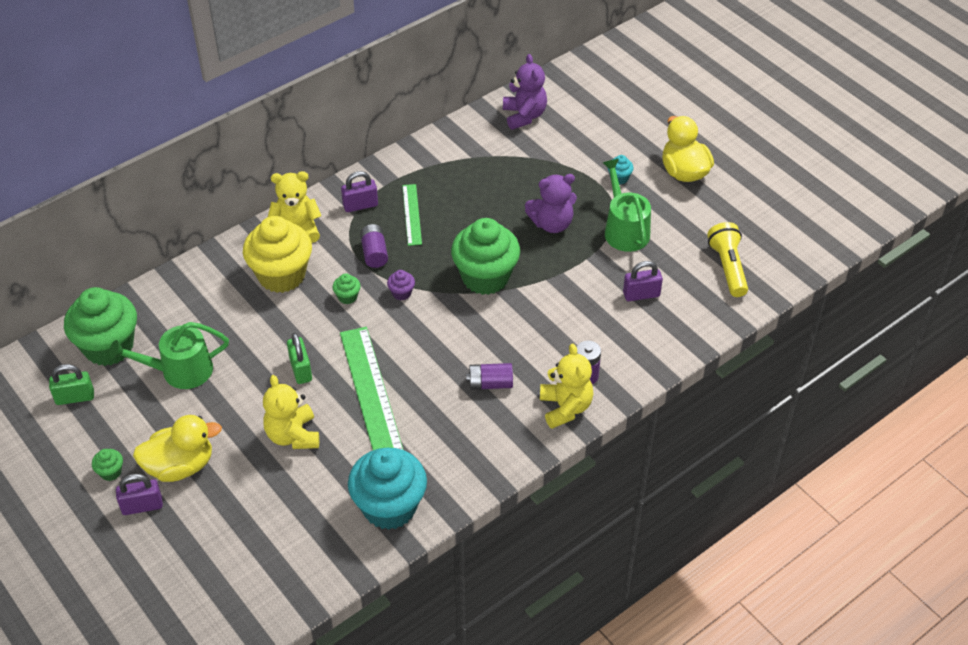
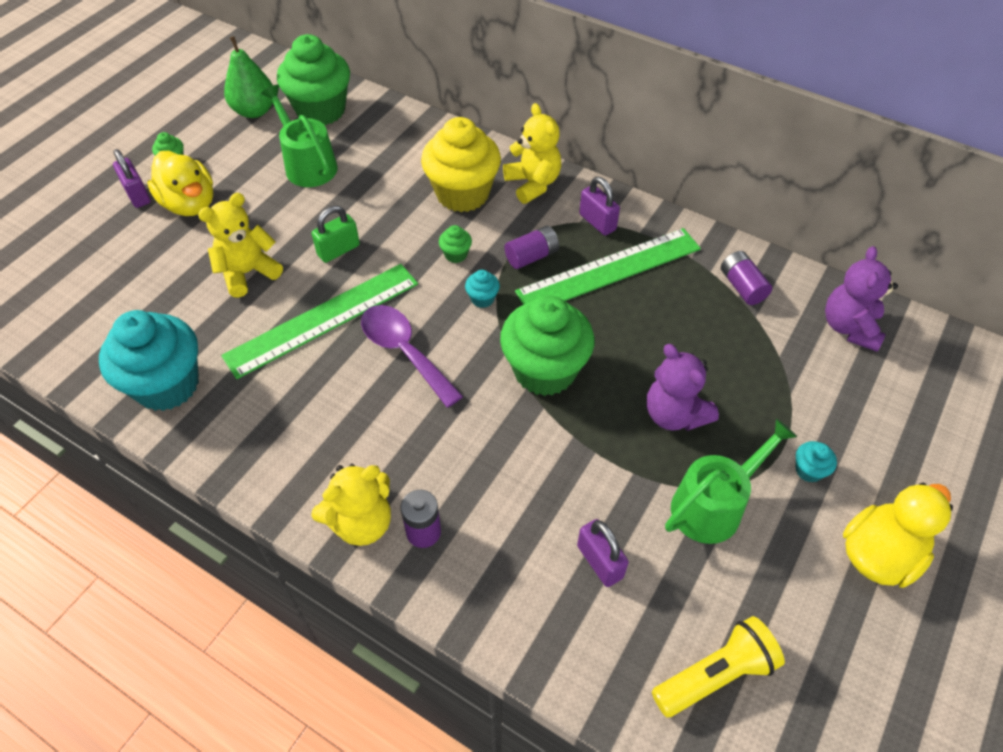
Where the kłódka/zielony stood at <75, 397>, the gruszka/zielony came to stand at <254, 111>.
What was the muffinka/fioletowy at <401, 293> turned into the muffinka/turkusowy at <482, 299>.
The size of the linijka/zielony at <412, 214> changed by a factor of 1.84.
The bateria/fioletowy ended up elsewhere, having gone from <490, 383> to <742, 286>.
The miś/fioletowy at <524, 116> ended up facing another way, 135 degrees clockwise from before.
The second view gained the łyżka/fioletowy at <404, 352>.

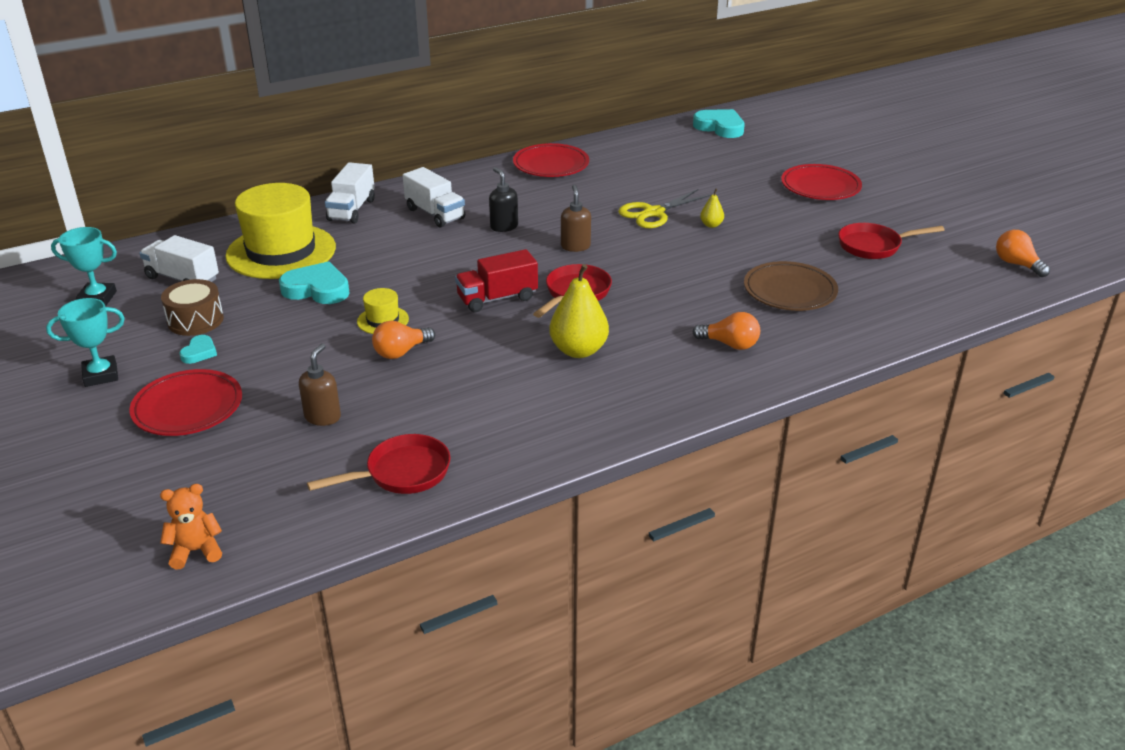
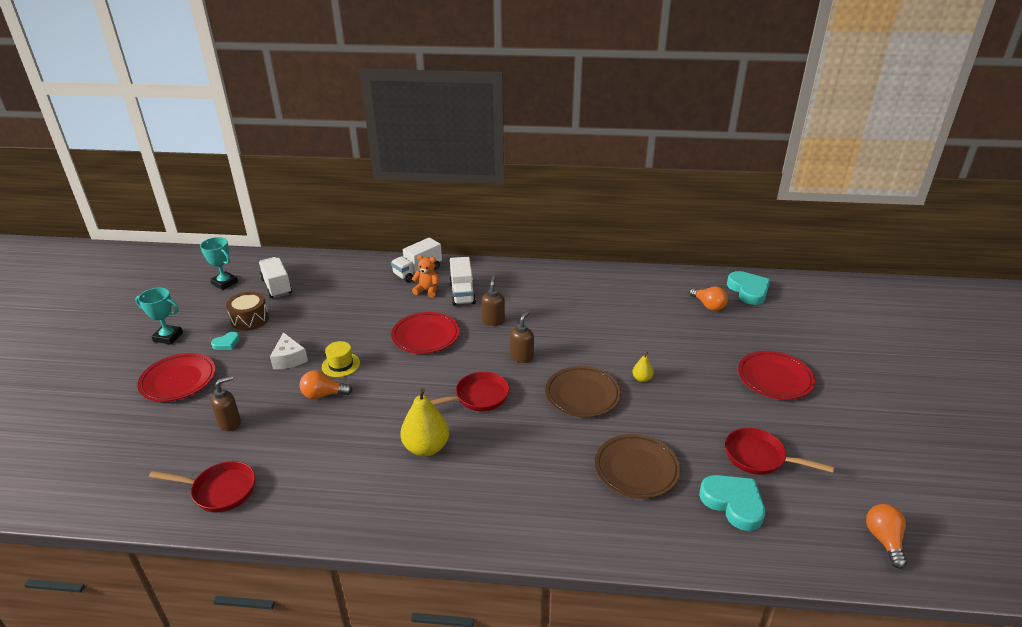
The miś/pomarańczowy ended up elsewhere, having gone from <196, 551> to <427, 290>.
The second view lost the kapelusz/żółty at <281, 251>.
The serce/turkusowy ended up elsewhere, having gone from <317, 289> to <733, 503>.
The second view lost the ciężarówka/czerwony at <497, 298>.
What was the dozownik mydła/czarny at <504, 226> turned into the dozownik mydła/brązowy at <493, 321>.
The talerz/czerwony ended up elsewhere, having gone from <551, 165> to <425, 336>.
The second view lost the nożyczki/żółty at <653, 213>.
The żarówka/pomarańczowy ended up elsewhere, having gone from <730, 344> to <708, 305>.
The second view gained the ser/biały at <289, 359>.
The second view gained the talerz/brązowy at <582, 395>.

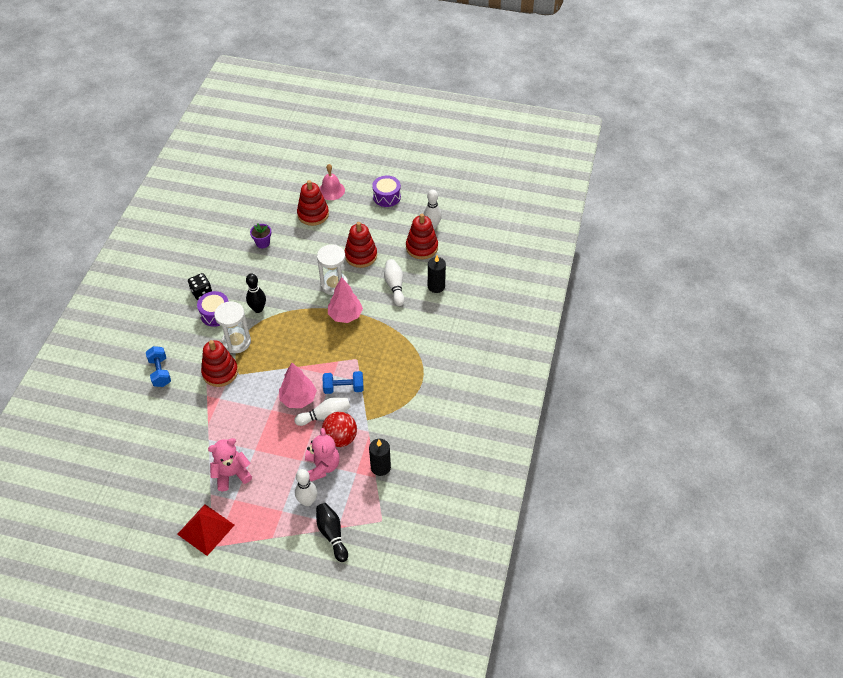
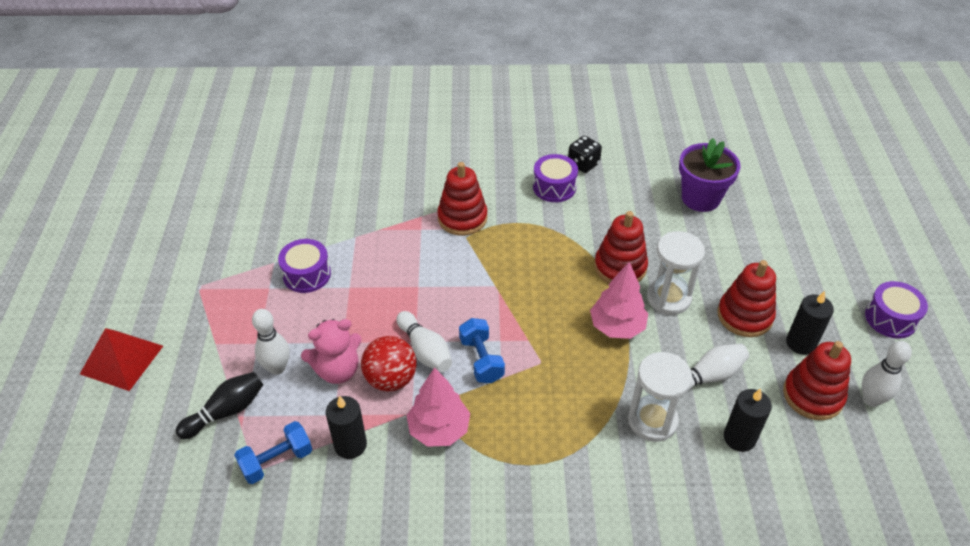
The hantel/niebieski ended up elsewhere, having gone from <160, 372> to <277, 461>.
The piramida/czerwony ended up elsewhere, having gone from <206, 529> to <122, 360>.
Where the miś/różowy stood at <231, 474>, the bęben/fioletowy came to stand at <307, 274>.
The klepsydra/biały ended up elsewhere, having gone from <236, 342> to <652, 420>.
The second view lost the kręgiel/czarny at <258, 309>.
The size of the doniczka/fioletowy at <262, 243> changed by a factor of 1.82.
The drzewko/różowy ended up elsewhere, having gone from <298, 399> to <439, 429>.
The zabawka nakładanka/czerwony ended up elsewhere, having gone from <313, 214> to <620, 267>.
The second view lost the dzwonek/różowy at <331, 190>.
The second view gained the świeca/czarny at <801, 343>.

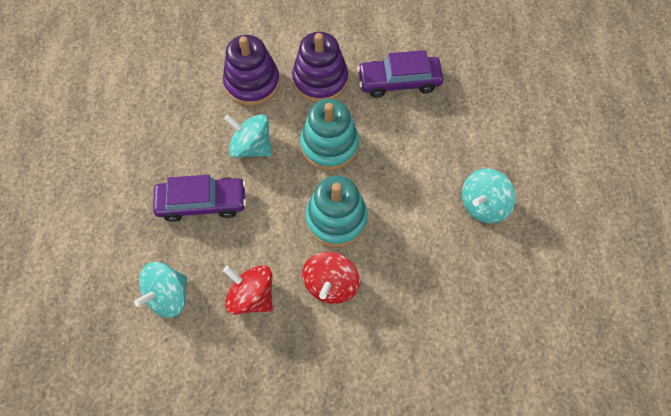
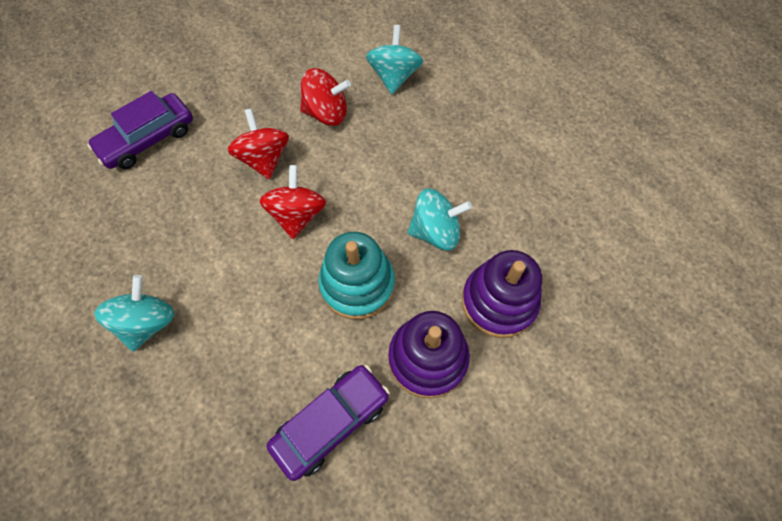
The samochód/fioletowy ended up elsewhere, having gone from <202, 203> to <147, 139>.
Where the zabawka nakładanka/turkusowy stood at <336, 219>, the bączek/czerwony came to stand at <297, 215>.

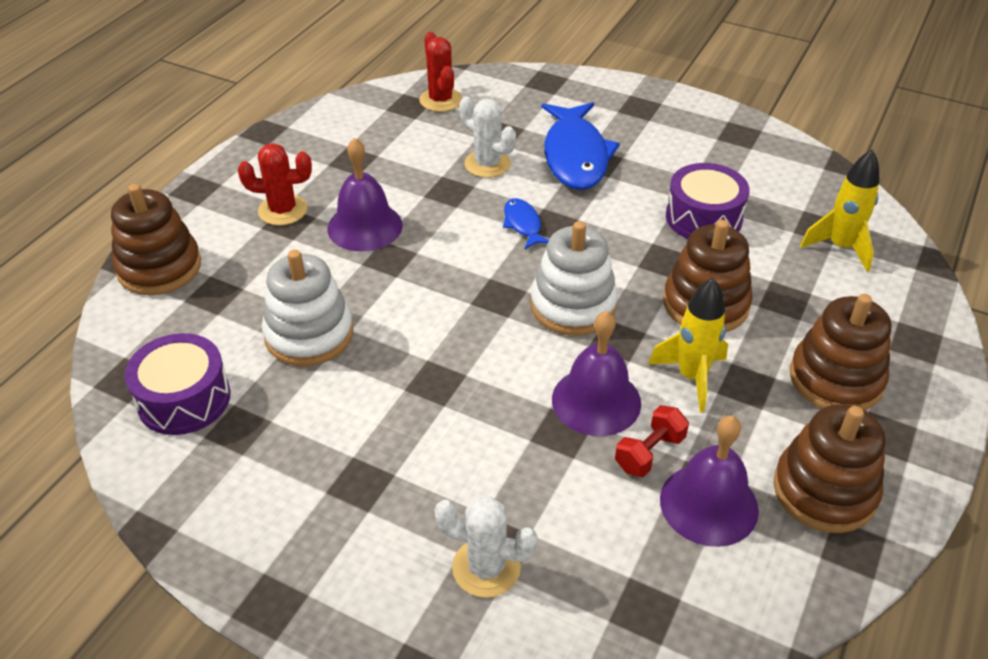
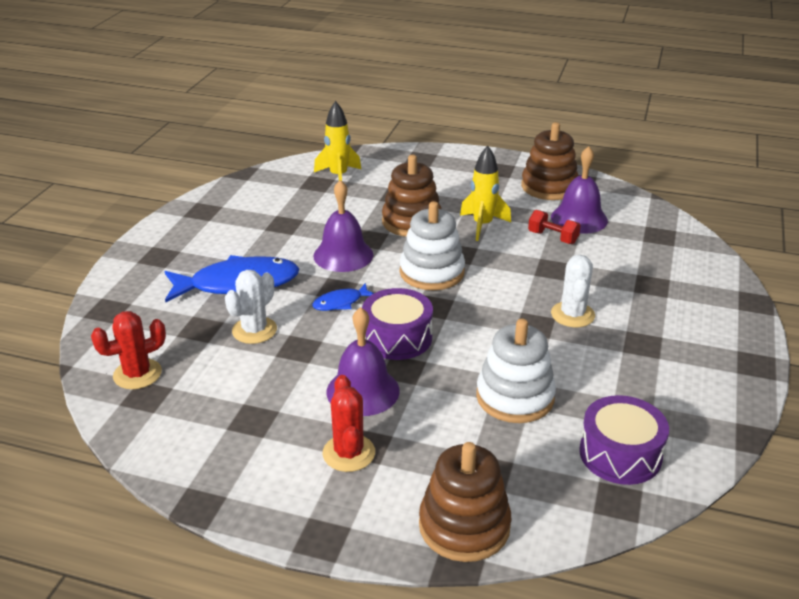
The kaktus/biały ended up elsewhere, having gone from <486, 568> to <572, 314>.
The dzwonek/fioletowy ended up elsewhere, having gone from <596, 401> to <343, 255>.
The bęben/fioletowy ended up elsewhere, having gone from <703, 218> to <397, 337>.
The second view lost the zabawka nakładanka/brązowy at <835, 379>.

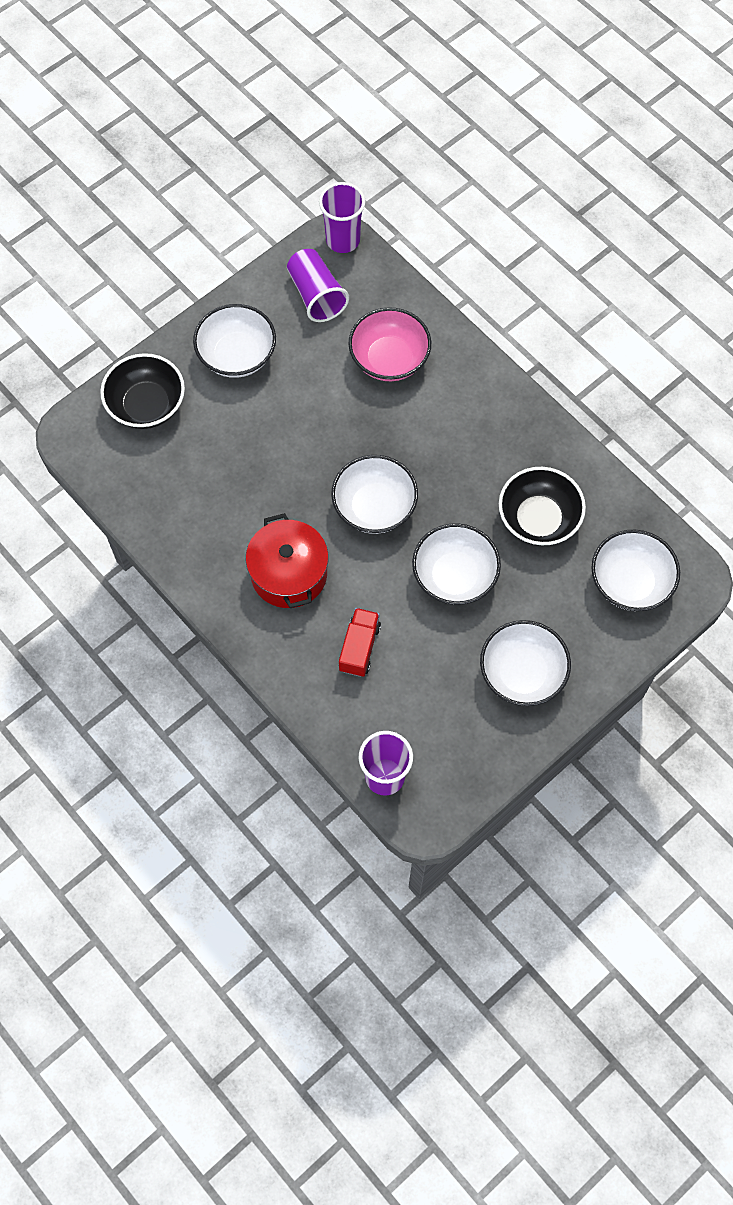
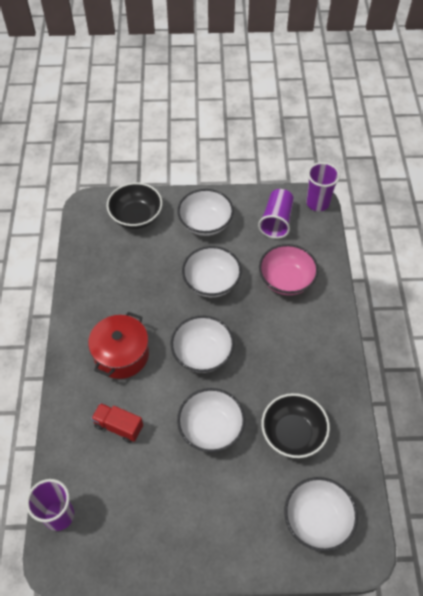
The ciężarówka/czerwony at <359, 648> ended up facing another way, 120 degrees counterclockwise from before.
The miska/biały ended up elsewhere, having gone from <522, 673> to <211, 282>.

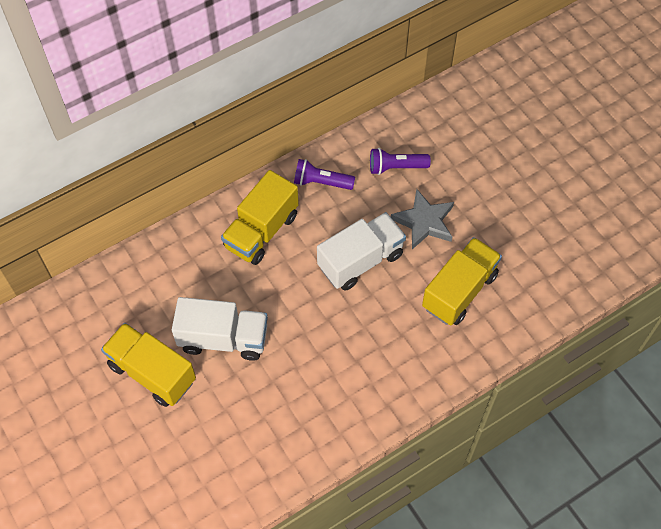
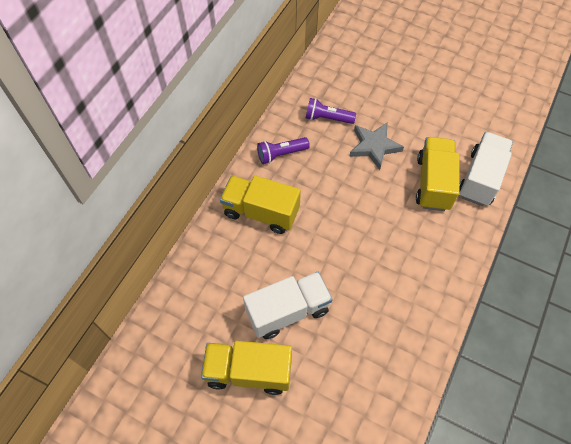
The ciężarówka/żółty at <261, 231> ended up facing another way, 105 degrees clockwise from before.
The ciężarówka/biały ended up elsewhere, having gone from <360, 260> to <480, 178>.
The latarka/fioletowy at <396, 167> ended up facing another way, 45 degrees clockwise from before.

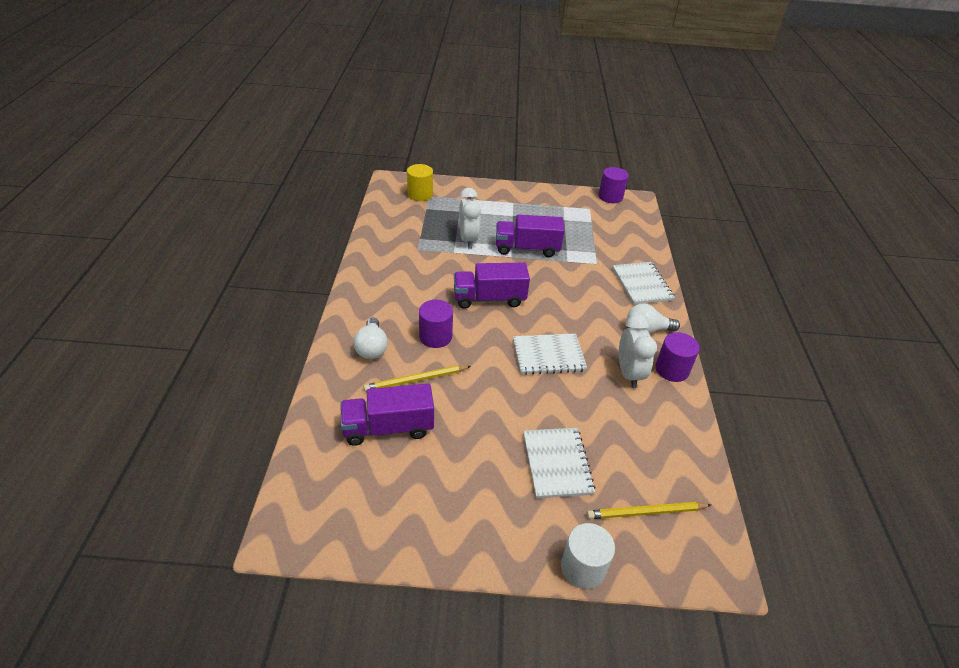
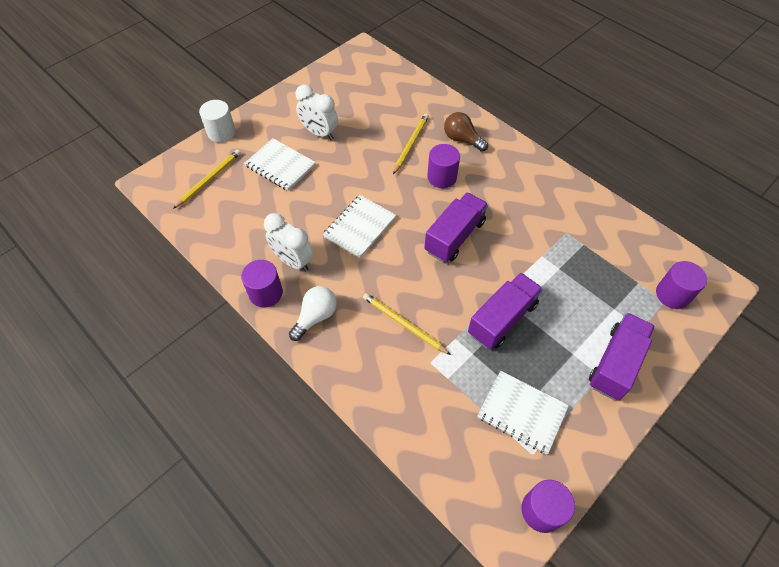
The ciężarówka/fioletowy ended up elsewhere, having gone from <388, 428> to <615, 363>.
What was the żarówka/biały at <372, 348> turned into the żarówka/brązowy at <462, 139>.
What was the walec/żółty at <420, 194> turned into the walec/fioletowy at <672, 294>.
The budzik/biały ended up elsewhere, having gone from <468, 240> to <319, 133>.
The zeszyt/biały ended up elsewhere, having gone from <642, 284> to <522, 412>.
The second view gained the ołówek/żółty at <403, 324>.

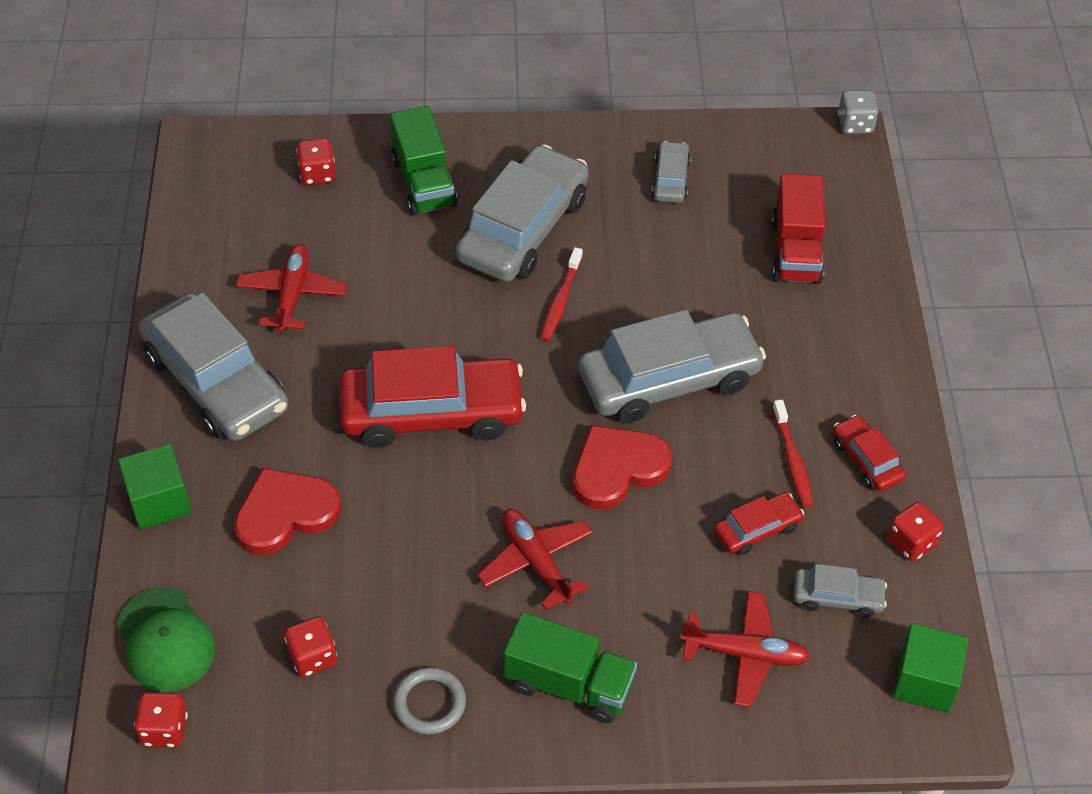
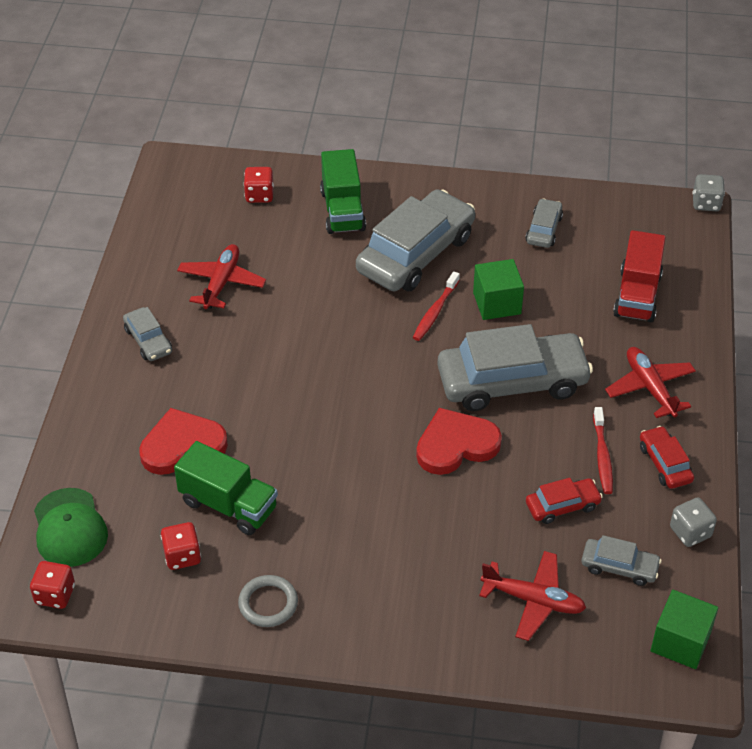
The sześcian/zielony ended up elsewhere, having gone from <159, 501> to <497, 303>.
The size of the samochód/szary at <216, 381> changed by a factor of 0.47.
The second view lost the samochód/czerwony at <432, 412>.
The samolot/czerwony ended up elsewhere, having gone from <536, 562> to <650, 388>.
The ciężarówka/zielony ended up elsewhere, having gone from <569, 684> to <228, 505>.
What was the kostka do gry/czerwony at <911, 542> turned into the kostka do gry/szary at <690, 532>.

